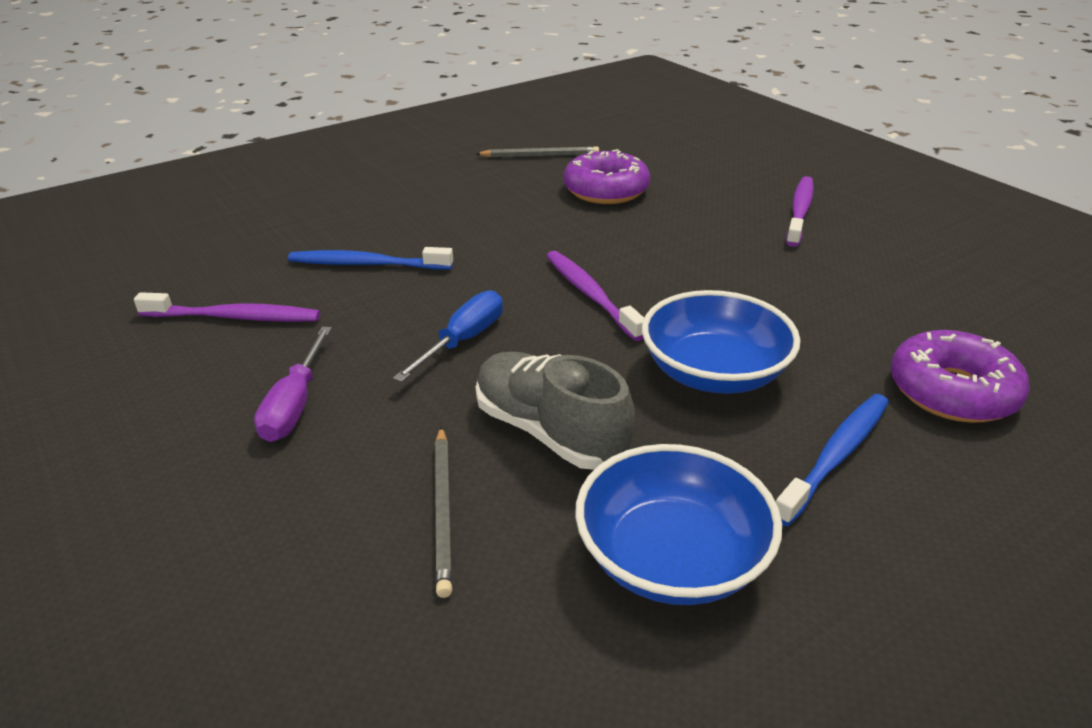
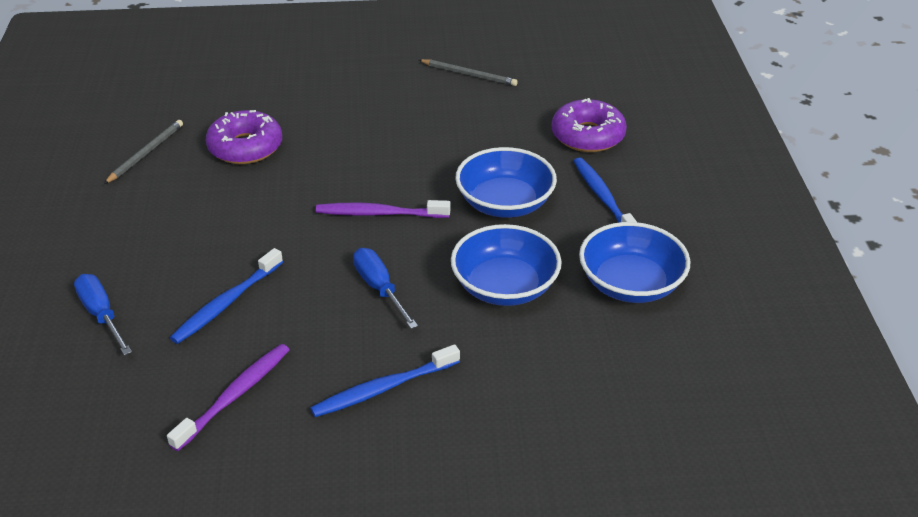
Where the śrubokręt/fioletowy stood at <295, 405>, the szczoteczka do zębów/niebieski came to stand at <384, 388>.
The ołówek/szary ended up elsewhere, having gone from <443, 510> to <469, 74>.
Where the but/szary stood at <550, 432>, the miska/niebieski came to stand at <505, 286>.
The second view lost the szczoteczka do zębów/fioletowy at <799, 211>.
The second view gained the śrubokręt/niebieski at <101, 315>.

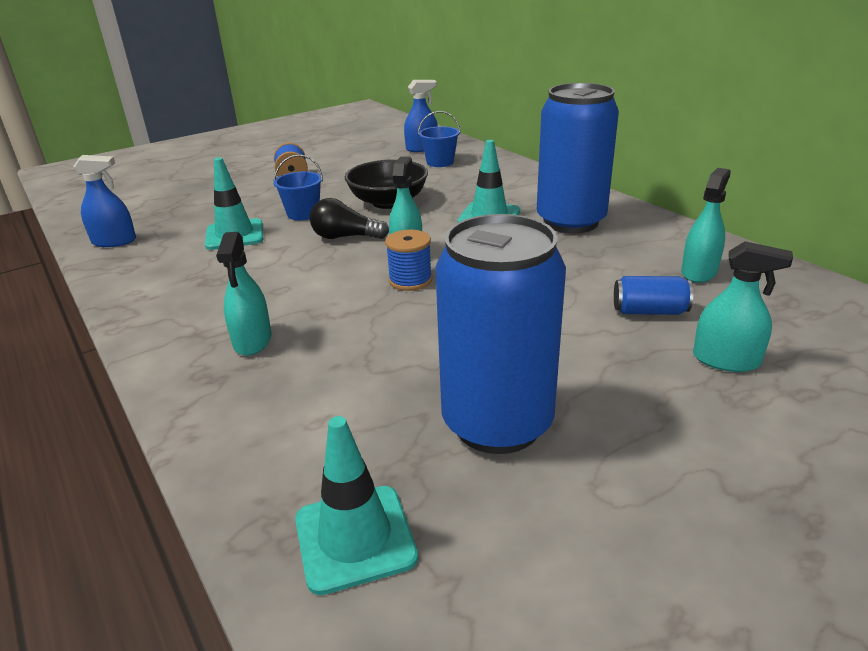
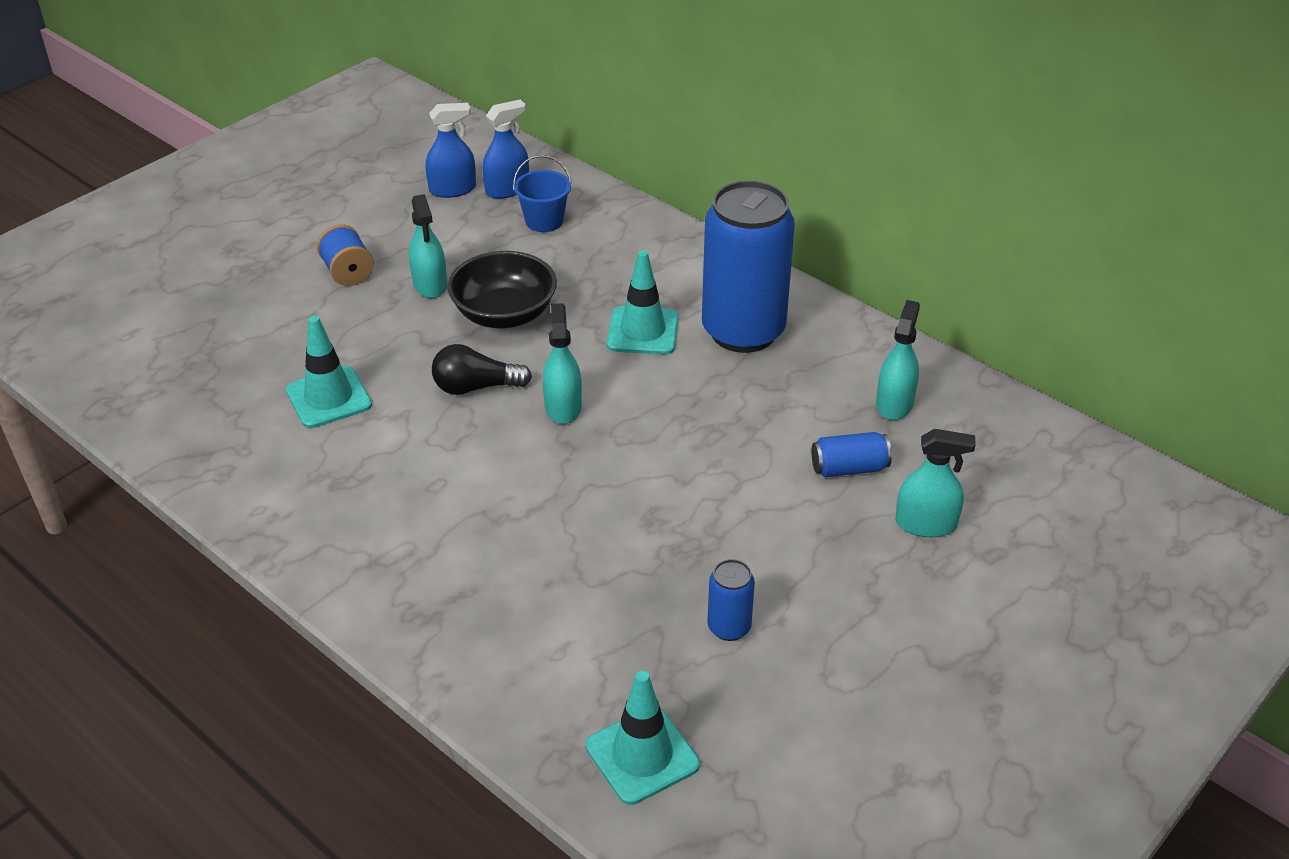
The spryskiwacz/niebieski ended up elsewhere, having gone from <114, 241> to <452, 189>.
The spryskiwacz/turkusowy ended up elsewhere, having gone from <252, 341> to <430, 284>.
The second view lost the wiadro/niebieski at <303, 214>.
The second view lost the szpulka/niebieski at <410, 280>.
The size of the puszka/niebieski at <497, 423> changed by a factor of 0.42.

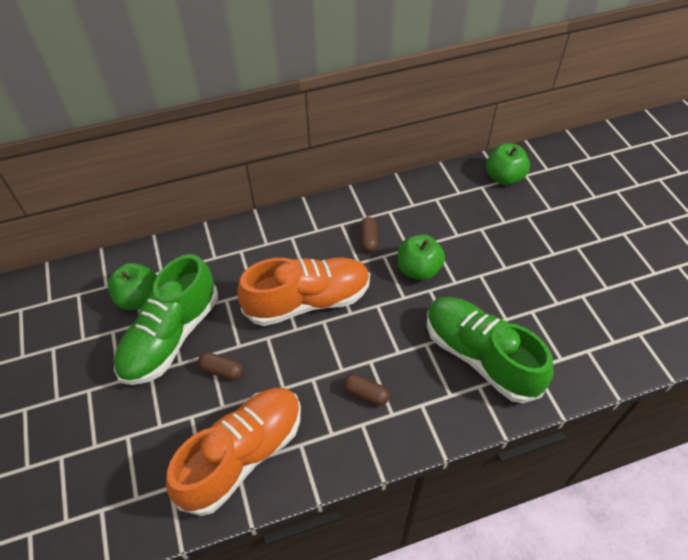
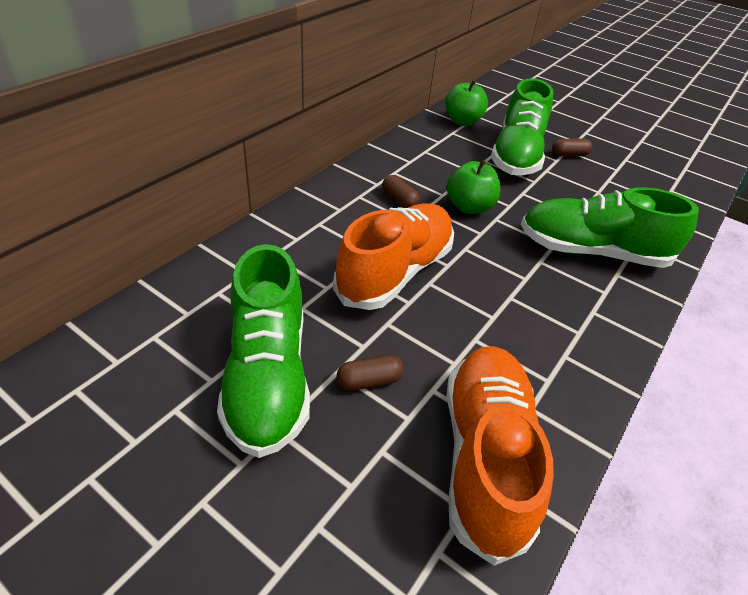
The second view lost the jabłko/zielony at <139, 298>.
The kapsułka/brązowy ended up elsewhere, having gone from <366, 394> to <569, 155>.
The second view gained the but/zielony at <516, 155>.

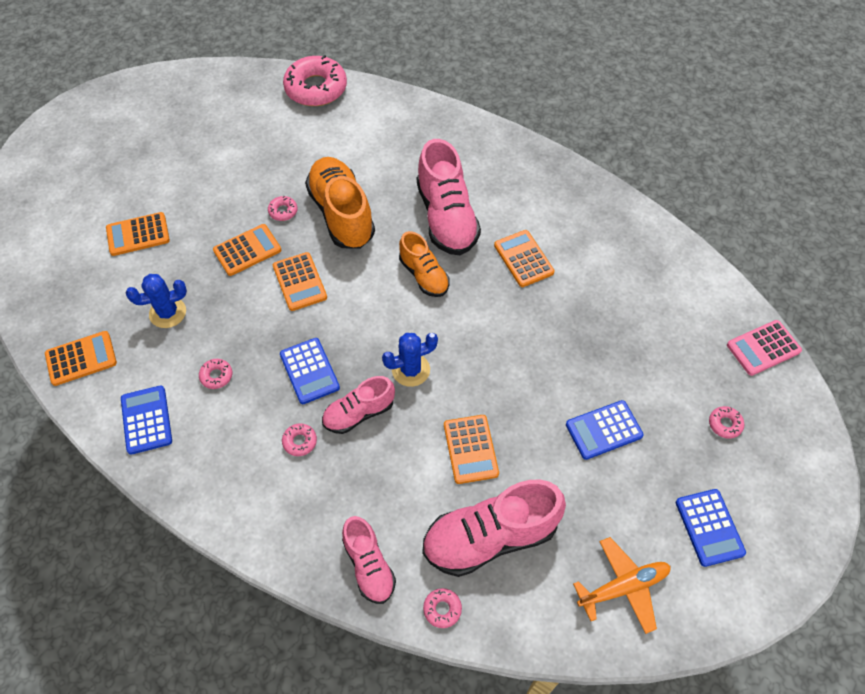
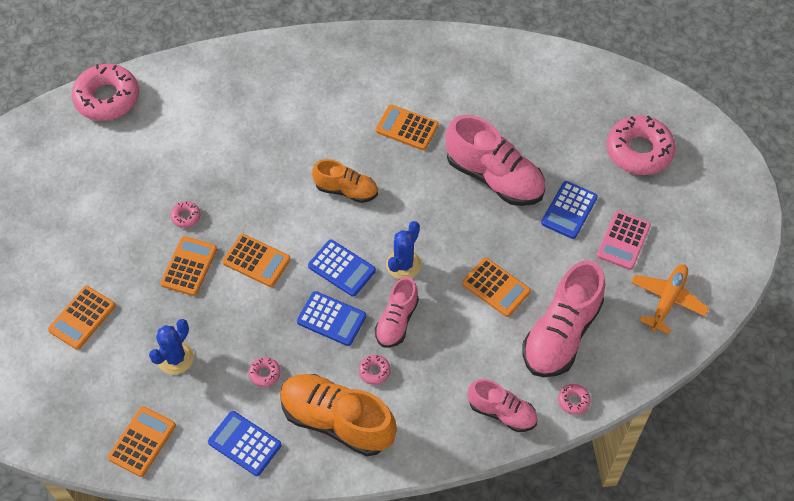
The but/pomarańczowy ended up elsewhere, having gone from <342, 214> to <337, 421>.
The but/różowy ended up elsewhere, having gone from <446, 218> to <494, 177>.
The kalkulator/niebieski ended up elsewhere, having gone from <709, 527> to <342, 268>.
The size of the donut/różowy at <725, 424> changed by a factor of 2.36.
The kalkulator/różowy ended up elsewhere, having gone from <763, 348> to <623, 240>.

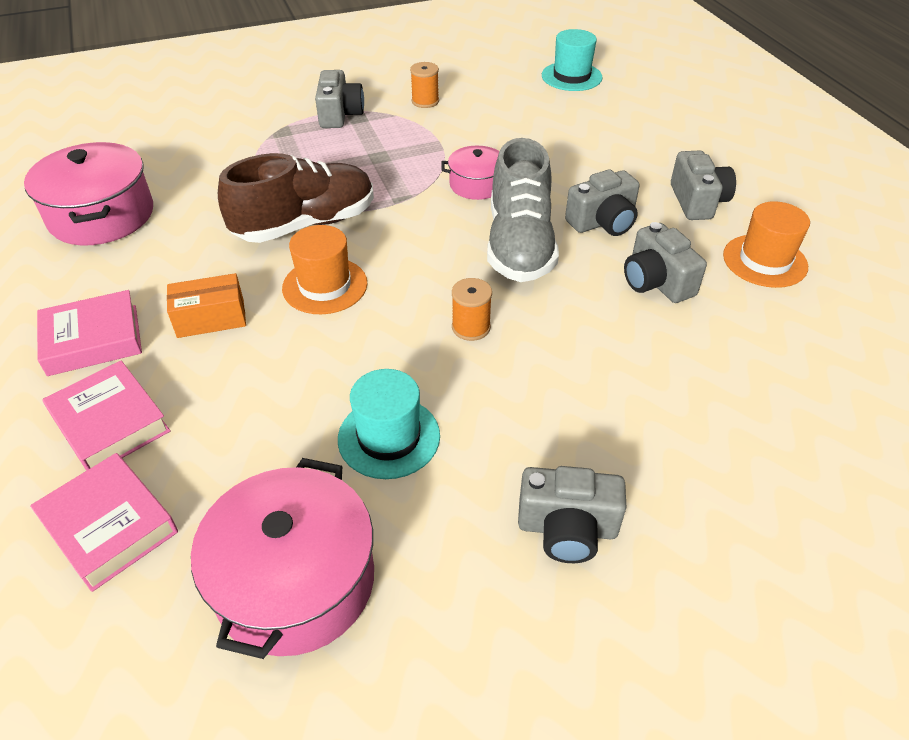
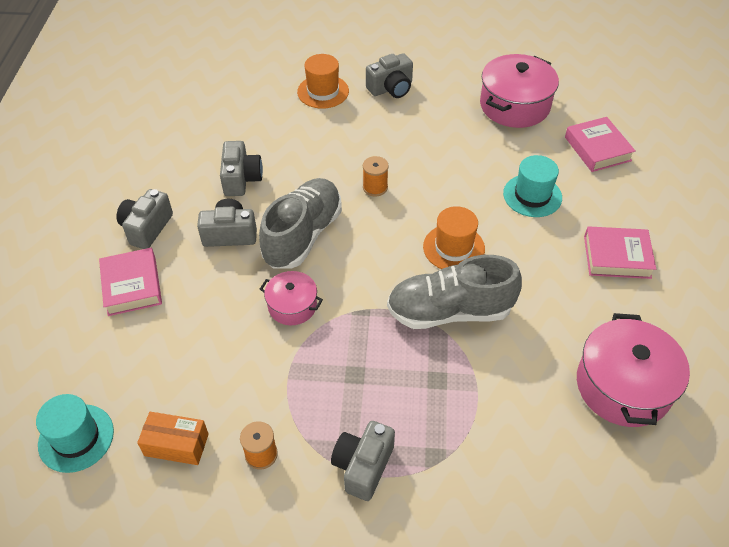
The książka/różowy ended up elsewhere, having gone from <110, 423> to <132, 286>.
The pudełko/pomarańczowy ended up elsewhere, having gone from <211, 318> to <176, 445>.
What was the but/brązowy at <306, 224> turned into the but/szary at <449, 311>.
The kapelusz/turkusowy ended up elsewhere, having gone from <389, 437> to <532, 195>.
The aparat fotograficzny/szary at <567, 528> ended up facing another way, 120 degrees clockwise from before.
The kapelusz/pomarańczowy ended up elsewhere, having gone from <764, 261> to <323, 91>.

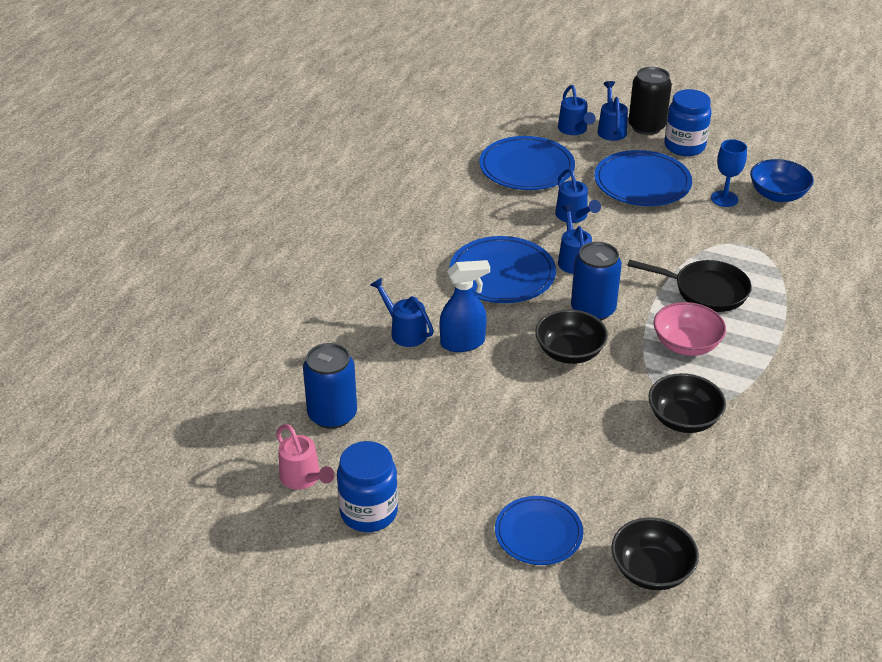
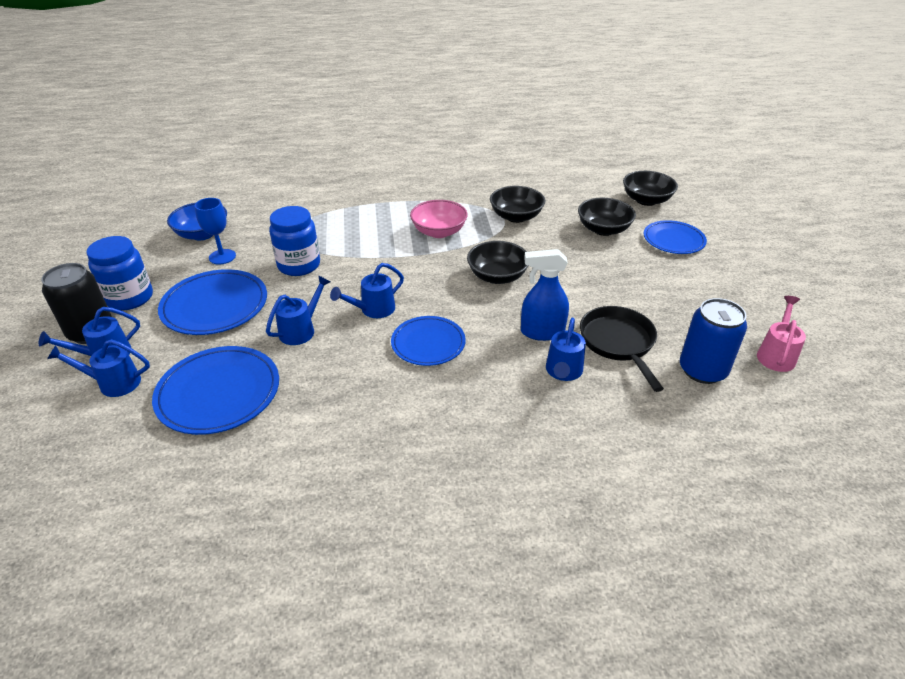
The słoik/niebieski ended up elsewhere, having gone from <369, 512> to <299, 265>.
The spryskiwacz/niebieski at <463, 343> ended up facing another way, 45 degrees counterclockwise from before.
The size of the talerz/niebieski at <502, 274> changed by a factor of 0.67.
The konewka/niebieski at <574, 130> ended up facing another way, 135 degrees counterclockwise from before.
The second view lost the puszka/niebieski at <593, 309>.
The patelnia/czarny ended up elsewhere, having gone from <706, 291> to <618, 343>.
The second view gained the miska/czarny at <603, 229>.

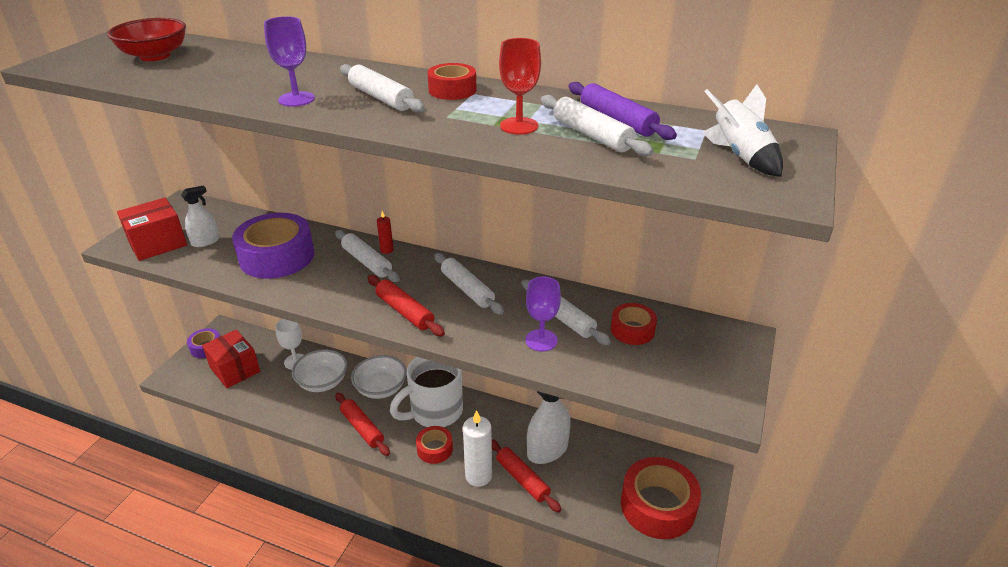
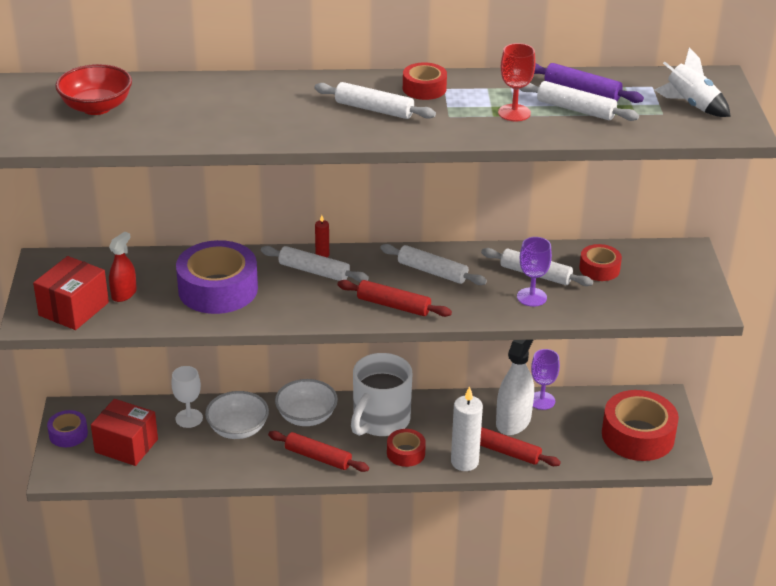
What was the spryskiwacz/biały at <205, 241> turned into the spryskiwacz/czerwony at <124, 294>.
The kielich/fioletowy ended up elsewhere, having gone from <296, 99> to <541, 400>.

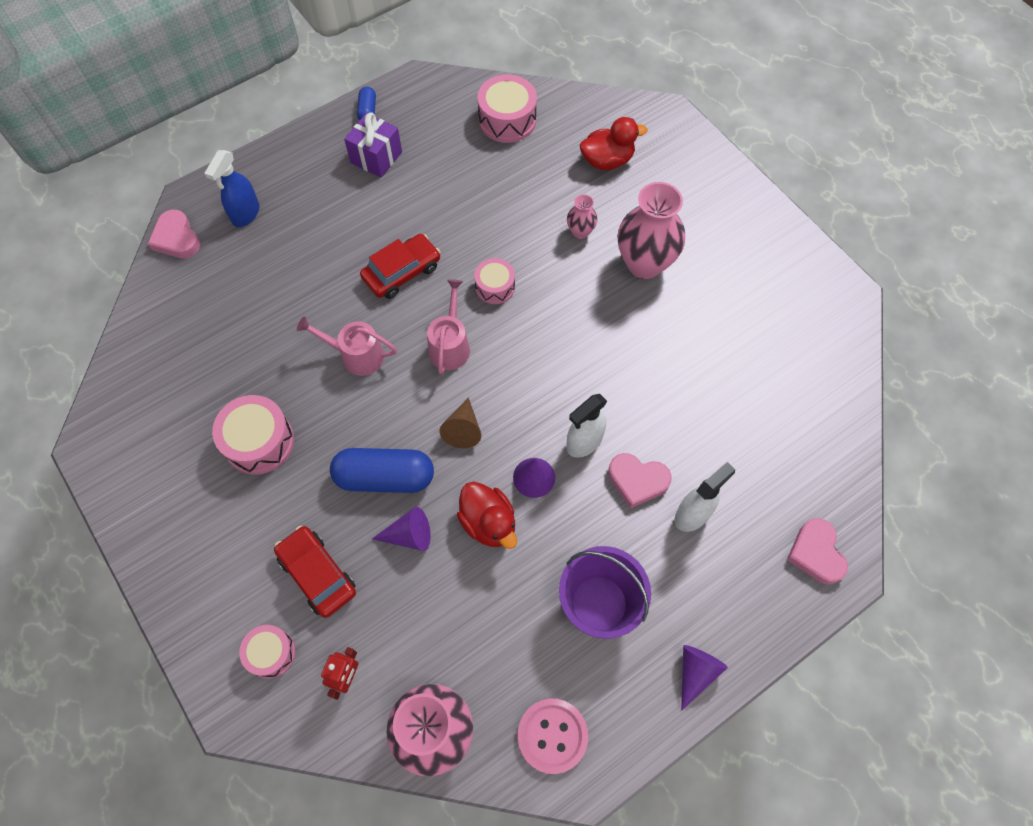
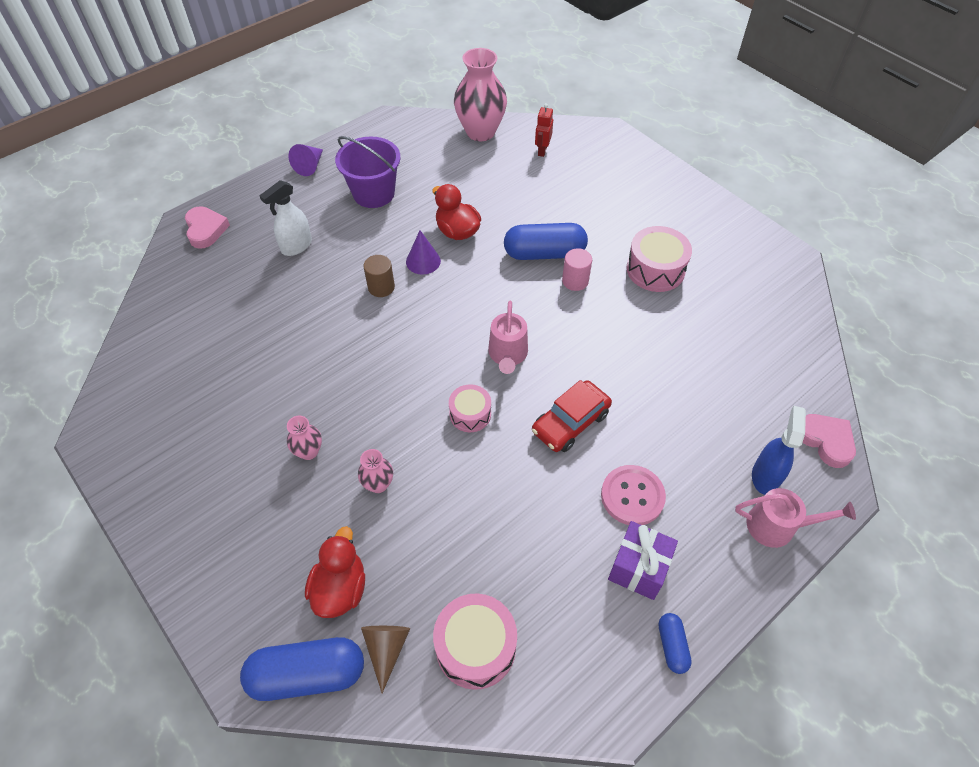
The second view lost the bęben/różowy at <271, 653>.
The second view lost the samochód/czerwony at <317, 574>.
The konewka/różowy ended up elsewhere, having gone from <357, 355> to <777, 526>.
The second view lost the stożek/fioletowy at <409, 535>.
The stożek/brązowy ended up elsewhere, having gone from <463, 429> to <386, 649>.
The guzik/różowy ended up elsewhere, having gone from <552, 736> to <632, 496>.
Where the spryskiwacz/biały stood at <584, 442>, the walec/brązowy came to stand at <381, 287>.
The kaczka/czerwony at <607, 160> ended up facing another way, 120 degrees clockwise from before.
The second view lost the serce/różowy at <637, 481>.
The size of the wazon/różowy at <644, 264> changed by a factor of 0.48.
The second view gained the kapsułka/niebieski at <308, 674>.
The second view gained the walec/różowy at <575, 281>.

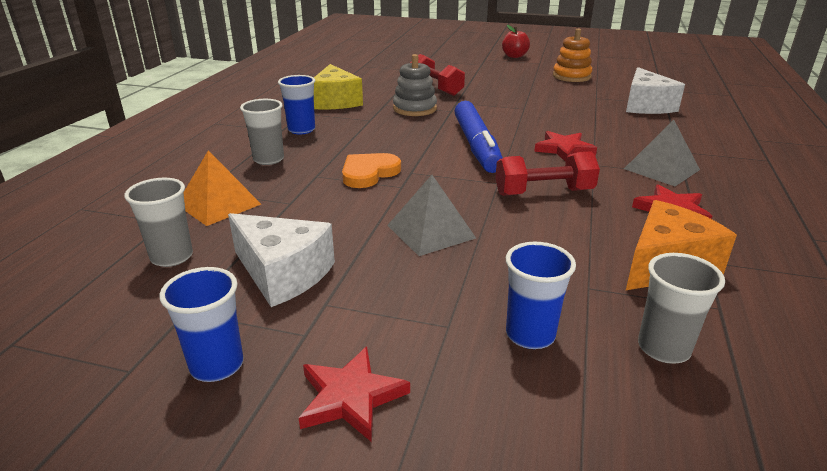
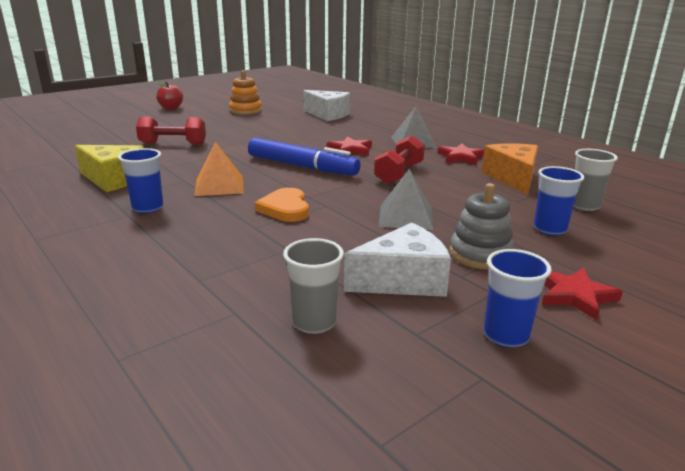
The piramida/pomarańczowy ended up elsewhere, having gone from <218, 204> to <219, 185>.
The second view lost the szklanka/szary at <268, 159>.
The zabawka nakładanka/szary ended up elsewhere, having gone from <415, 109> to <480, 254>.

